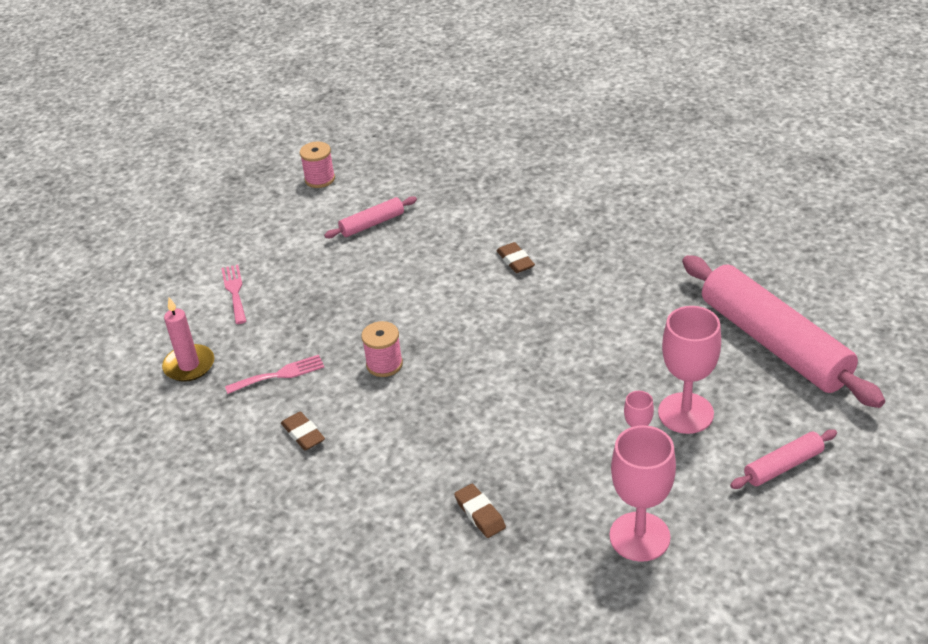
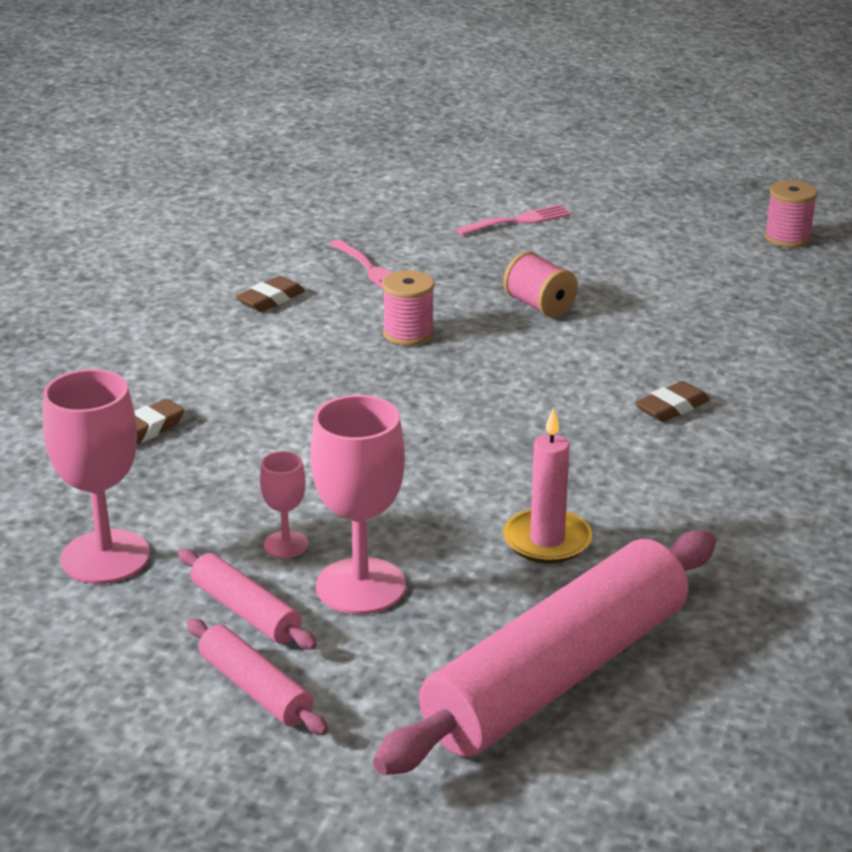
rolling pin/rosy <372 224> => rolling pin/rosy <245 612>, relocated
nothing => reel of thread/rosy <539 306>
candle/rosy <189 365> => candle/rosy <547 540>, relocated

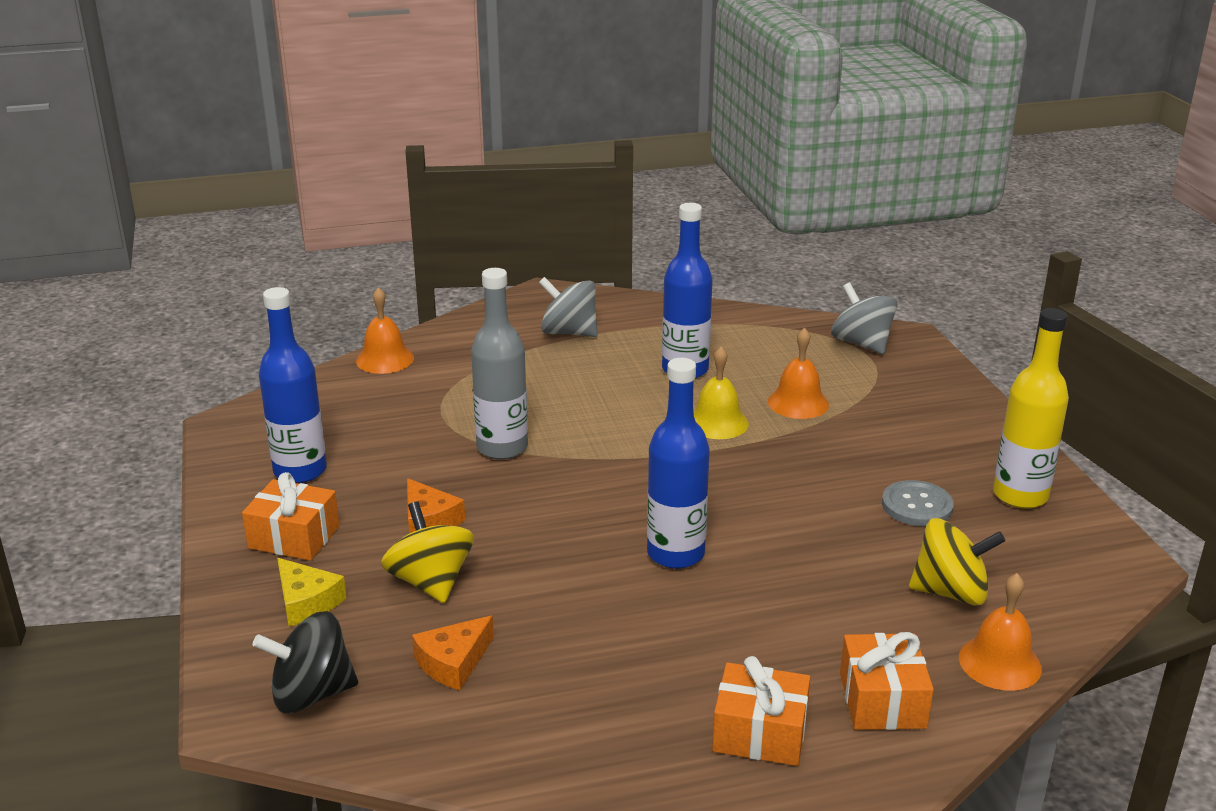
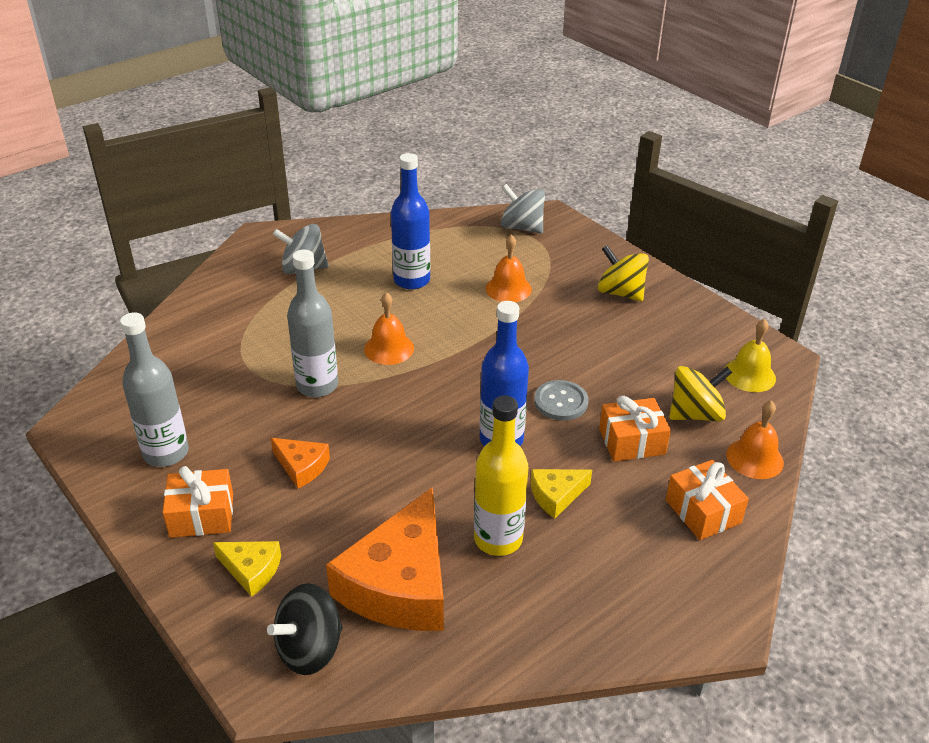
bottle/cobalt <300 471> => bottle/gray <166 453>
cheese wedge/bright orange <453 662> => cheese wedge/bright orange <400 583>, x2.14
school bell/bright orange <385 359> => school bell/bright orange <389 348>, relocated
bottle/bright yellow <1020 495> => bottle/bright yellow <498 539>, relocated
nothing => cheese wedge/bright yellow <556 495>
shirt button/gray <917 506> => shirt button/gray <561 402>, relocated
whirligig/bright yellow <430 582> => whirligig/bright yellow <620 292>, relocated
present/bright orange <760 733> => present/bright orange <632 441>, relocated
school bell/bright yellow <717 422> => school bell/bright yellow <749 375>, relocated

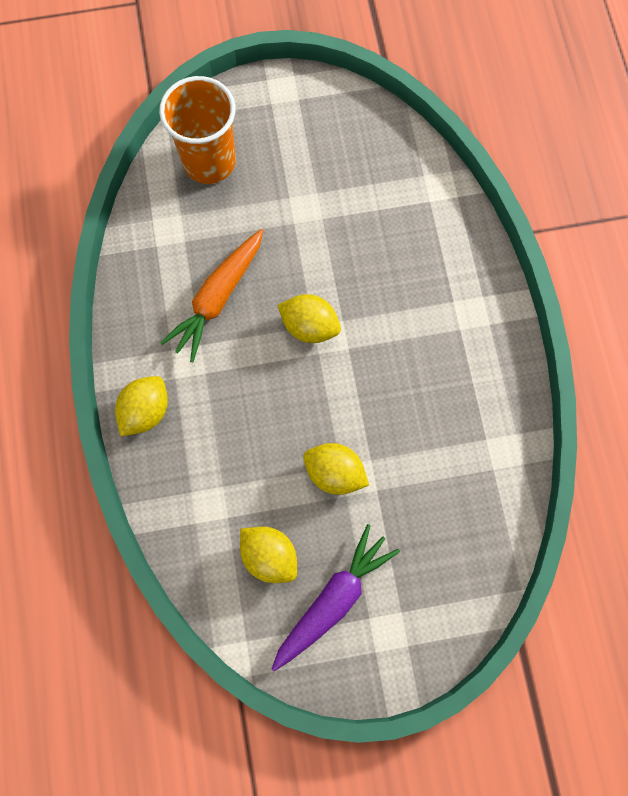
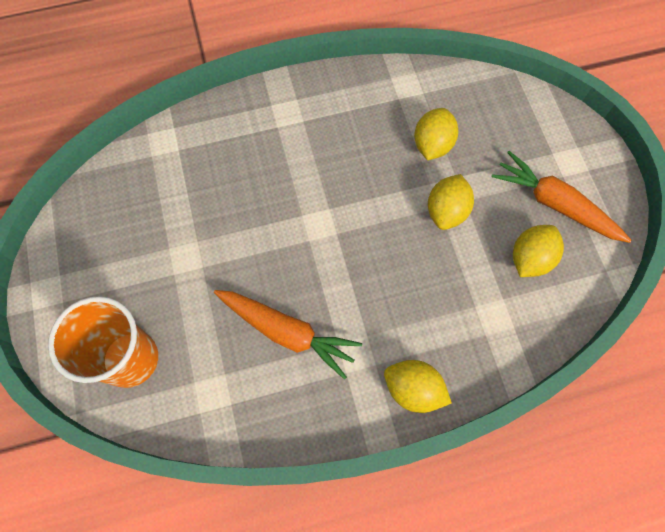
toy lemon/bright yellow <309 326> => toy lemon/bright yellow <432 145>, relocated
carrot/violet <333 599> => carrot/bright orange <555 204>

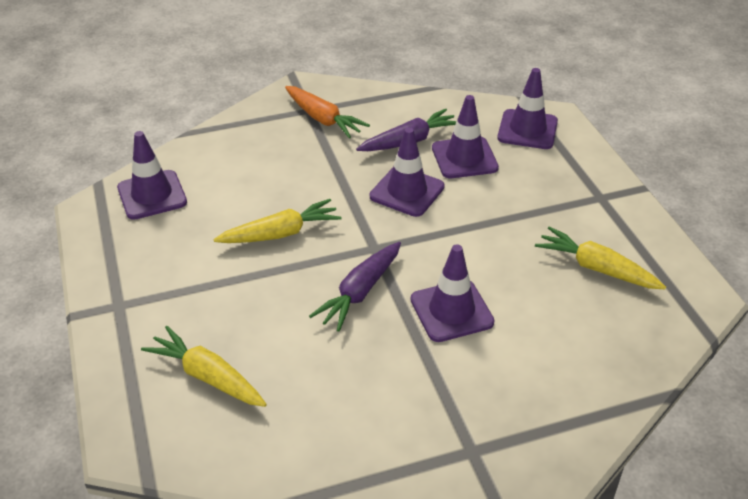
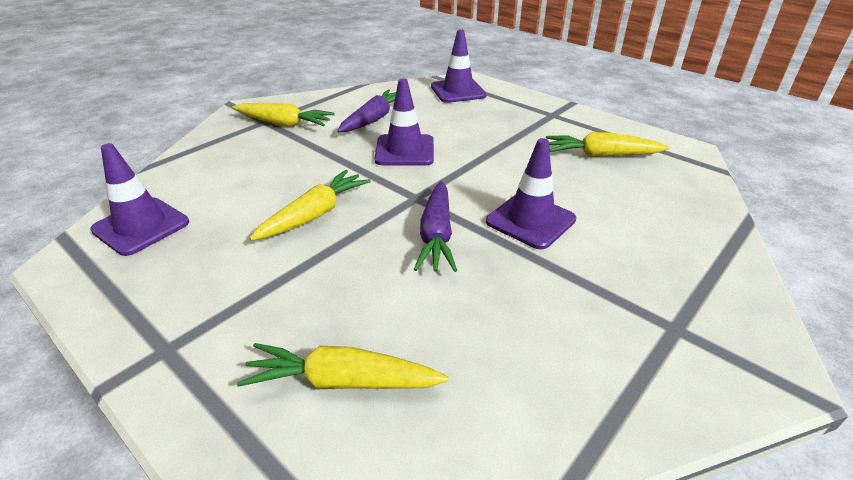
carrot/bright orange <323 119> => carrot/bright yellow <284 123>
road cone/violet <464 158> => nothing

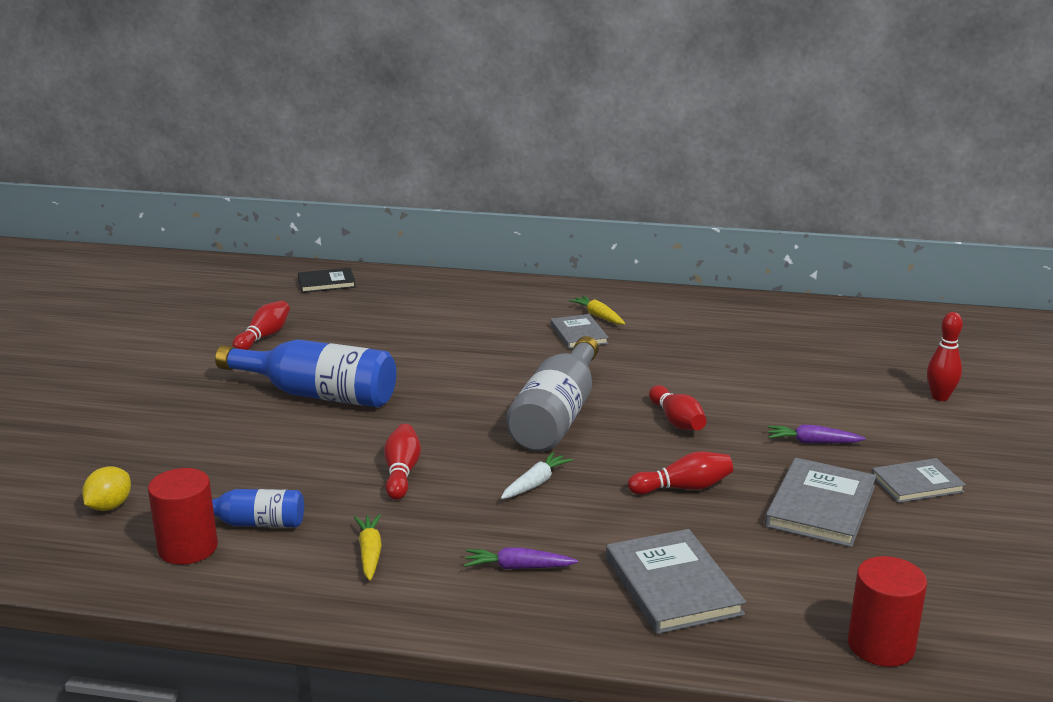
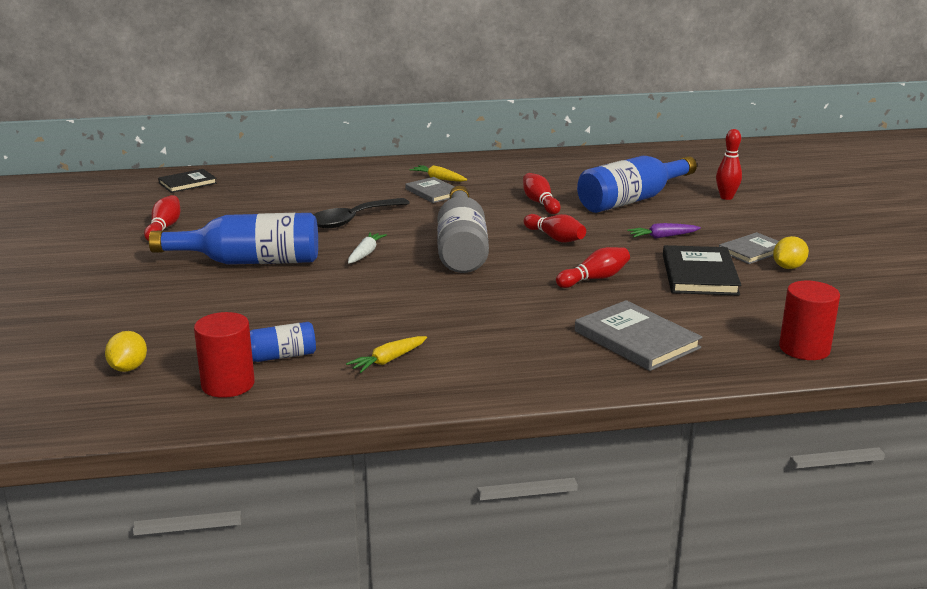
nothing => teaspoon/ebony <352 220>
carrot/bright yellow <370 553> => carrot/bright yellow <388 360>, 105 degrees counterclockwise
carrot/white <535 483> => carrot/white <365 253>, relocated
bowling pin/crimson <401 473> => bowling pin/crimson <540 203>, relocated
nothing => bottle/cobalt <632 200>
book/gray <820 506> => book/ebony <699 274>
nothing => toy lemon/bright yellow <788 267>
carrot/violet <518 567> => nothing

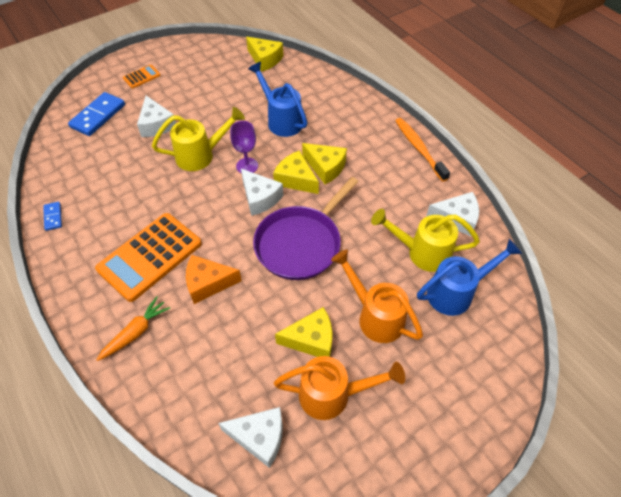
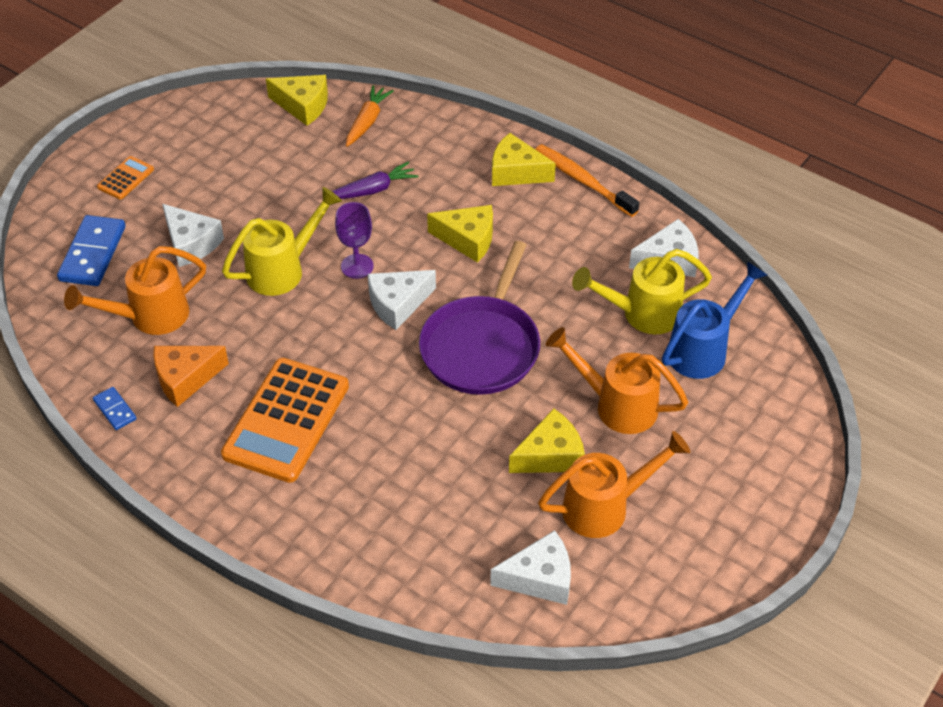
nothing => watering can/bright orange <149 317>
cheese wedge/bright orange <208 283> => cheese wedge/bright orange <185 379>, relocated
watering can/cobalt <281 120> => carrot/violet <373 190>
carrot/bright orange <136 332> => carrot/bright orange <367 121>, relocated
cheese wedge/white <260 198> => cheese wedge/white <398 304>, 120 degrees clockwise
cheese wedge/bright yellow <296 179> => cheese wedge/bright yellow <516 172>, relocated

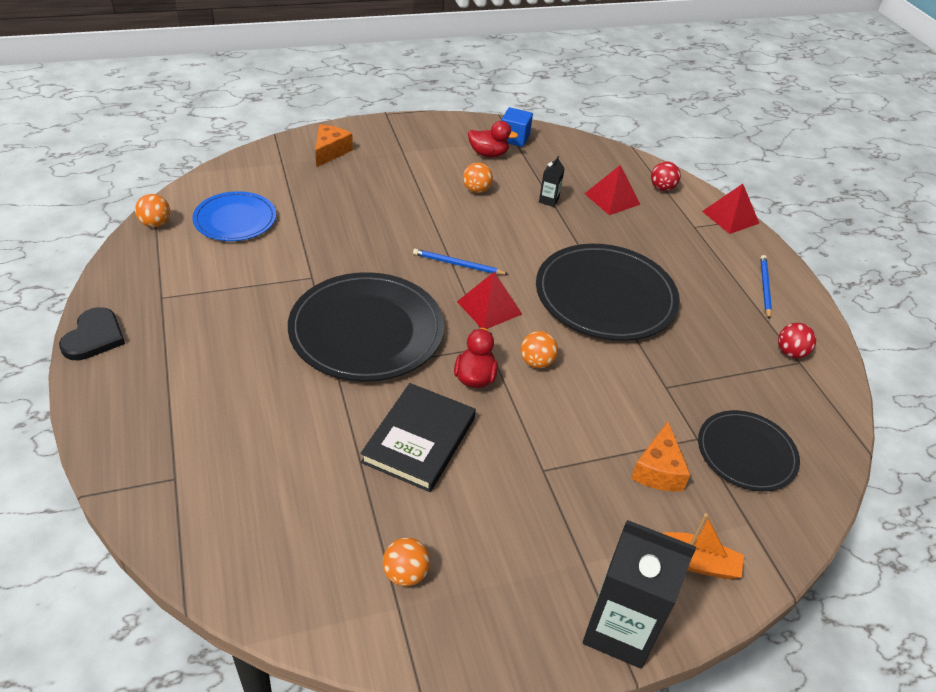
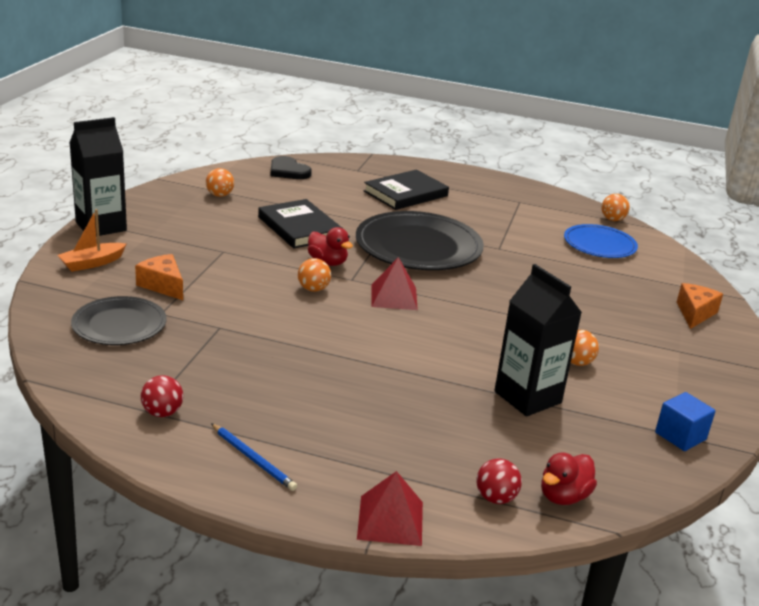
heart shape/ebony <94 337> => heart shape/ebony <288 171>, relocated
nothing => book/ebony <405 193>
milk carton/ebony <548 200> => milk carton/ebony <527 397>, x2.29
rubber duck/crimson <488 154> => rubber duck/crimson <563 496>, relocated
cheese wedge/bright orange <330 152> => cheese wedge/bright orange <695 313>, 120 degrees counterclockwise
wooden pencil/cobalt <458 264> => nothing
dinner plate/ebony <605 296> => nothing
pyramid shape/crimson <612 199> => nothing

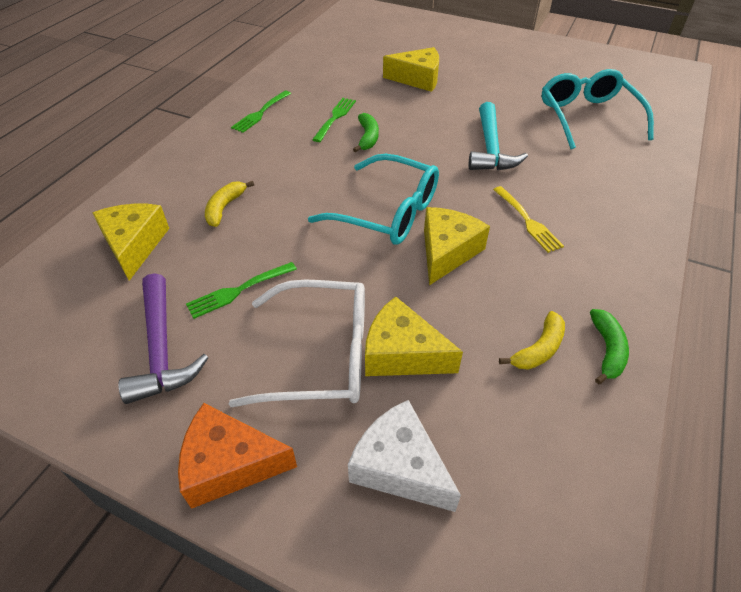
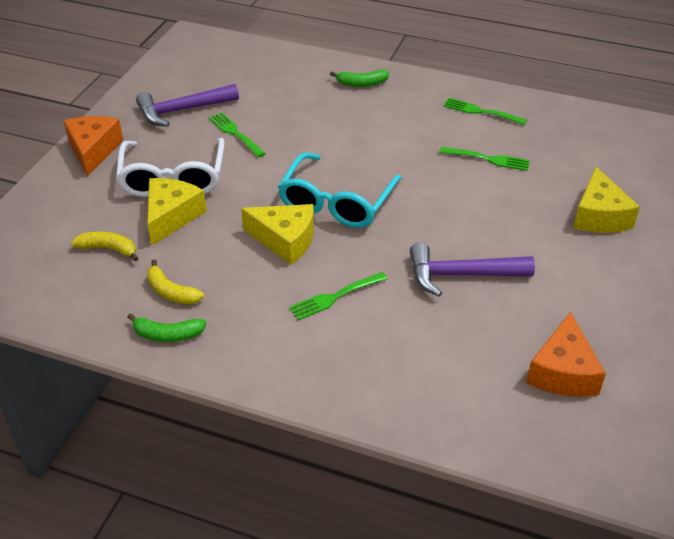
banana fruit/bright yellow <225 208> => banana fruit/bright yellow <108 249>, relocated
dinner fork/bright yellow <527 221> => dinner fork/emerald <335 297>
banana fruit/emerald <367 137> => banana fruit/emerald <361 83>, relocated
hammer/aqua <491 148> => hammer/violet <461 275>
glasses/aqua <587 117> => cheese wedge/bright orange <563 372>
cheese wedge/bright yellow <134 245> => nothing
cheese wedge/white <399 466> => nothing

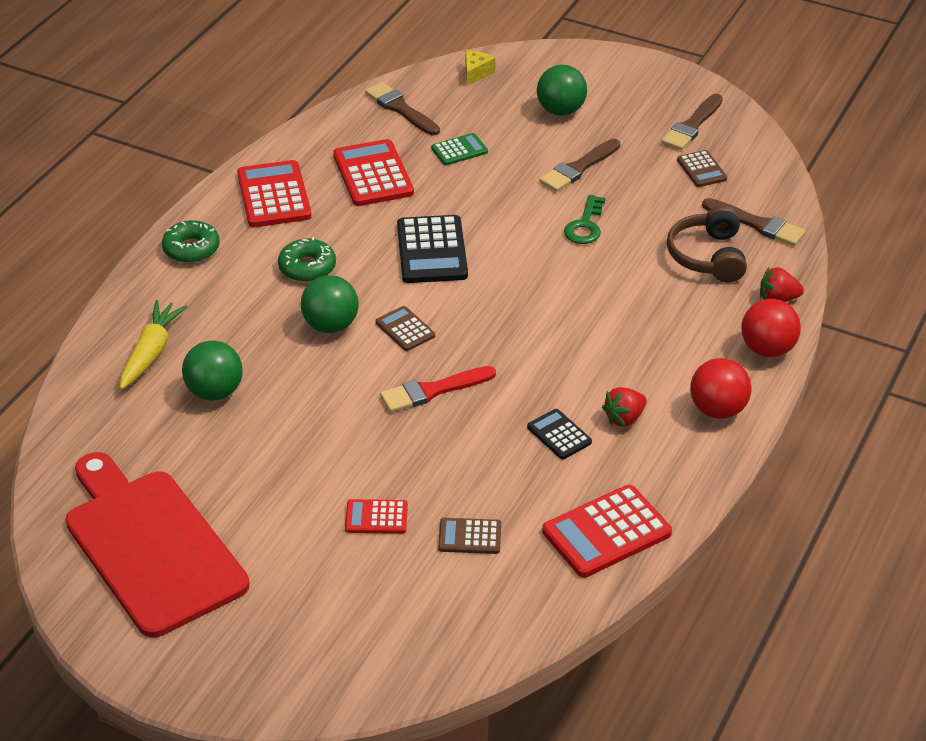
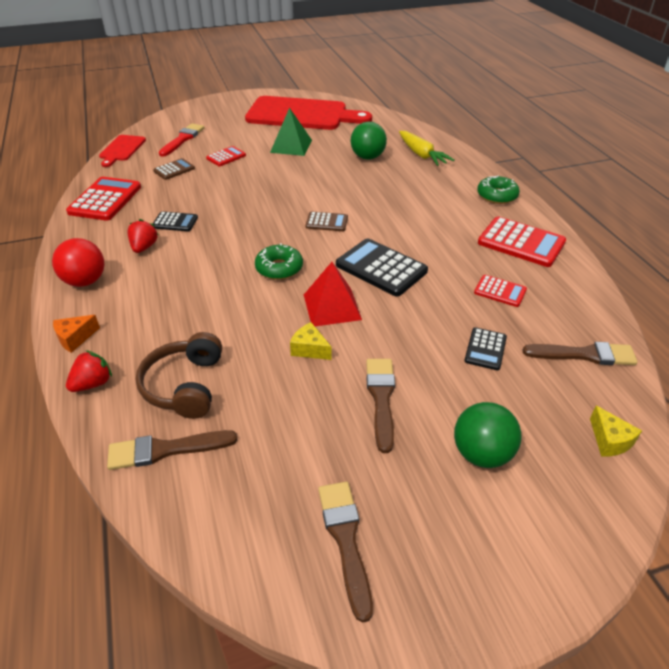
sphere/crimson <767 349> => cheese wedge/bright orange <75 338>
nothing => chopping board/crimson <121 149>
headphones/brown <708 256> => headphones/brown <185 386>, 135 degrees counterclockwise
paintbrush/crimson <433 390> => paintbrush/crimson <182 139>, relocated
donut/emerald <307 267> => donut/emerald <279 268>, relocated
nothing => pyramid shape/emerald <291 146>
door key/emerald <585 225> => cheese wedge/bright yellow <309 349>
nothing => pyramid shape/crimson <332 306>
adding machine/emerald <459 150> => adding machine/ebony <485 349>
adding machine/crimson <373 174> => adding machine/crimson <500 291>, x0.55
sphere/emerald <331 325> => nothing
adding machine/brown <701 169> => nothing

